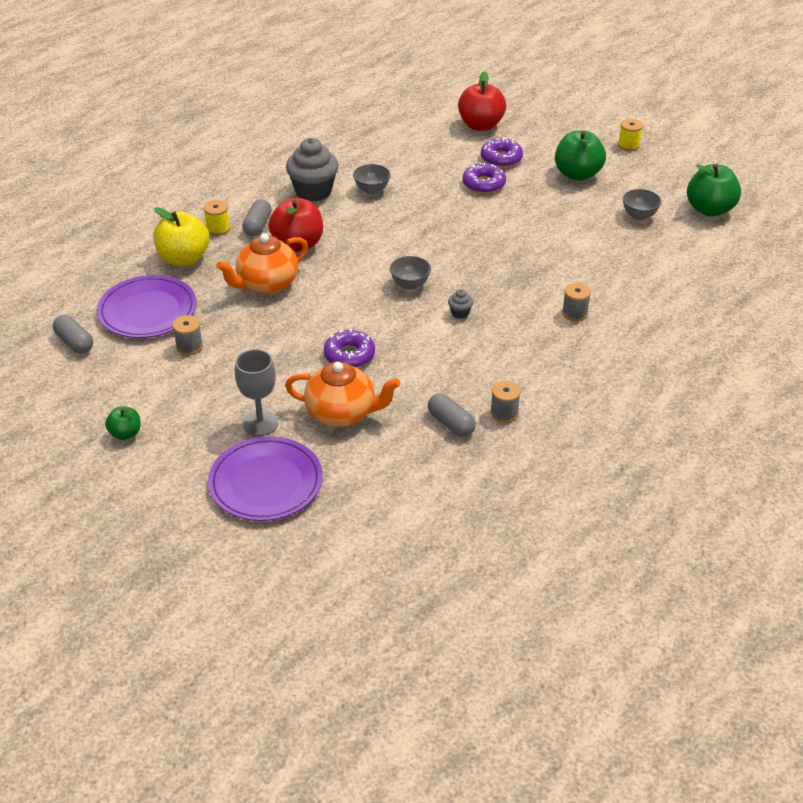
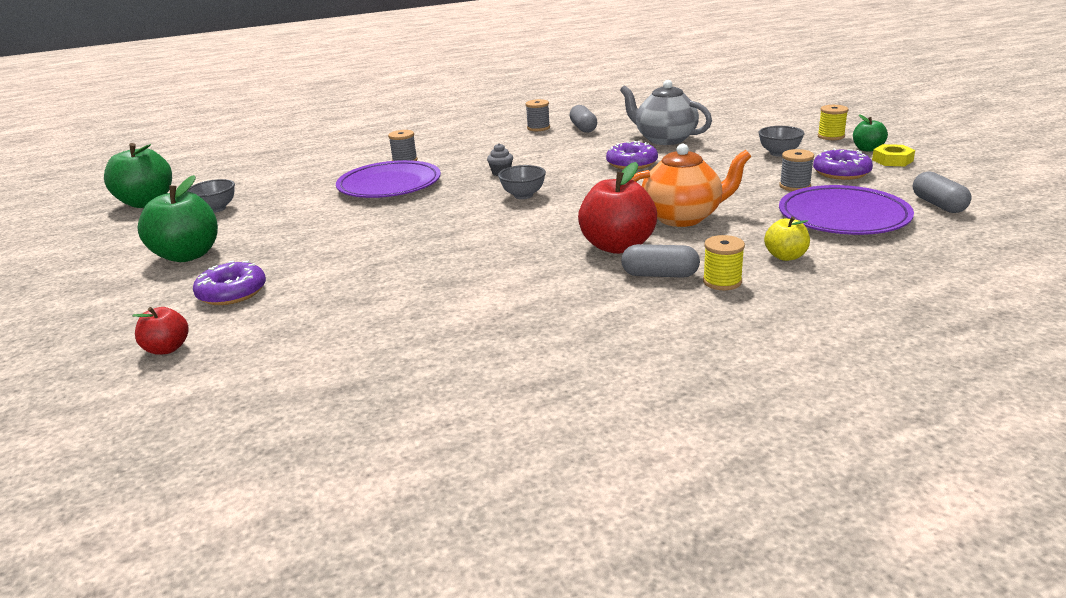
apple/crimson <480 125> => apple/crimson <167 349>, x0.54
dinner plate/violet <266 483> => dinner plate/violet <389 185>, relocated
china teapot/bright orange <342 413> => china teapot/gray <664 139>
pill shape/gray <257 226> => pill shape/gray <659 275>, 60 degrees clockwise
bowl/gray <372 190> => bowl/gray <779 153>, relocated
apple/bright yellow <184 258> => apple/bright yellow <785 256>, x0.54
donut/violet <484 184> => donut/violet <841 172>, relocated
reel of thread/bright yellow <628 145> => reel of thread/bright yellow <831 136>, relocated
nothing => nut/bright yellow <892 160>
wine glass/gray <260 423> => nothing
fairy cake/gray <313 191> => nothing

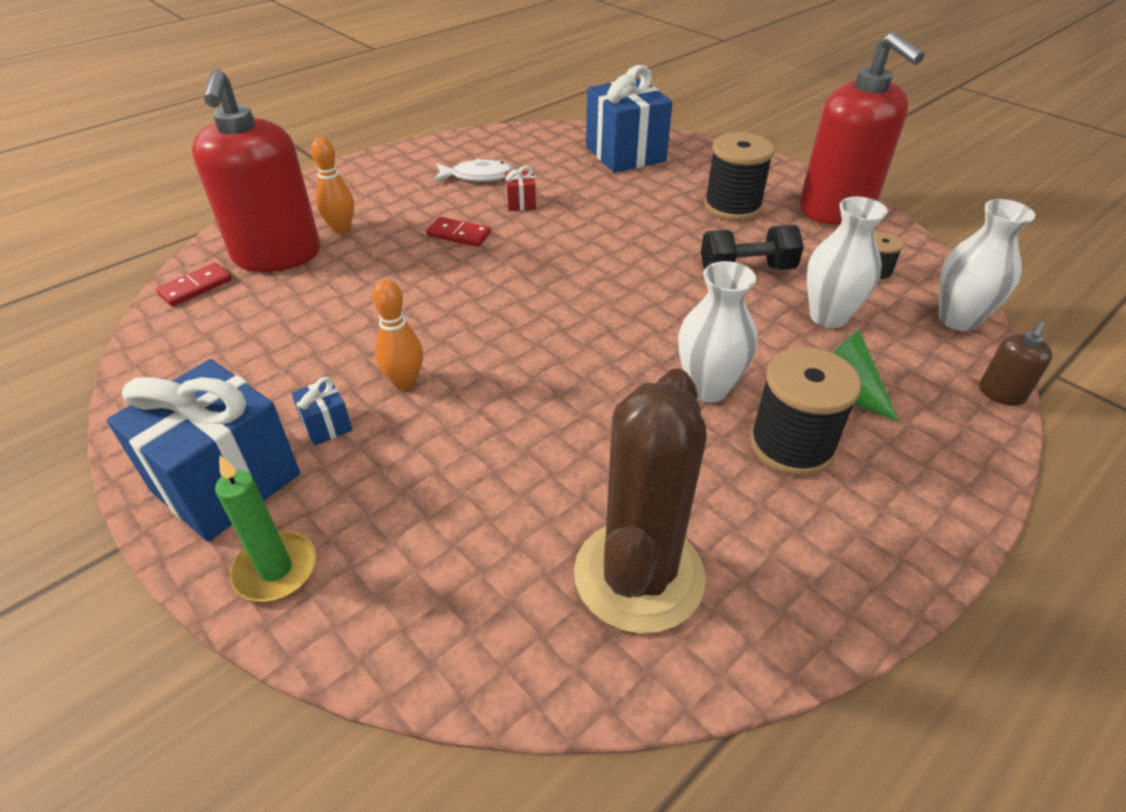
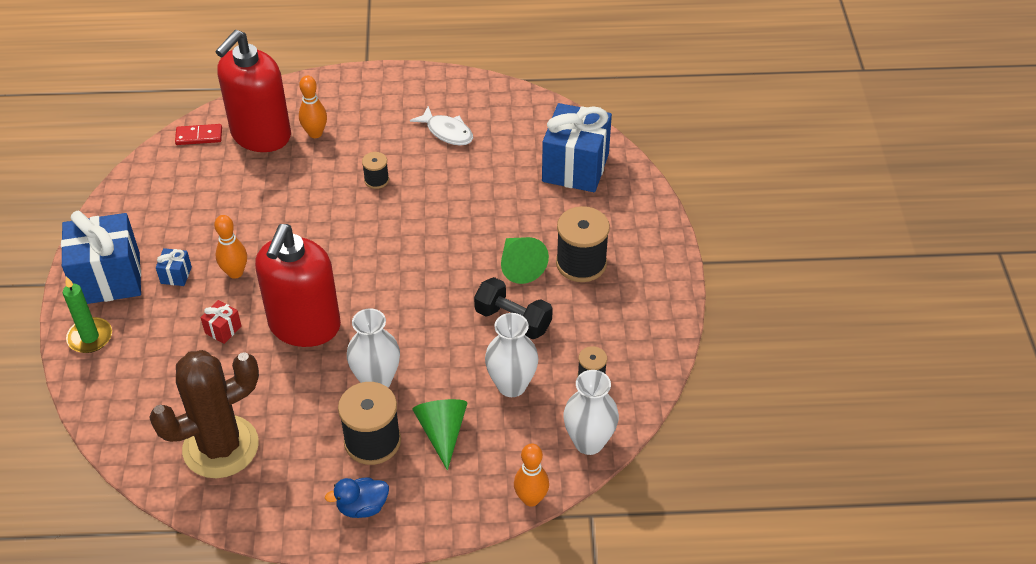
present/crimson <521 203> => present/crimson <223 330>, relocated
soap dispenser/crimson <836 210> => soap dispenser/crimson <304 326>, relocated
nothing => rubber duck/cobalt <362 507>
domino tile/crimson <459 234> => reel of thread/ebony <376 180>
nothing => solid cone/emerald <520 266>
soap dispenser/brown <1001 394> => bowling pin/bright orange <531 499>

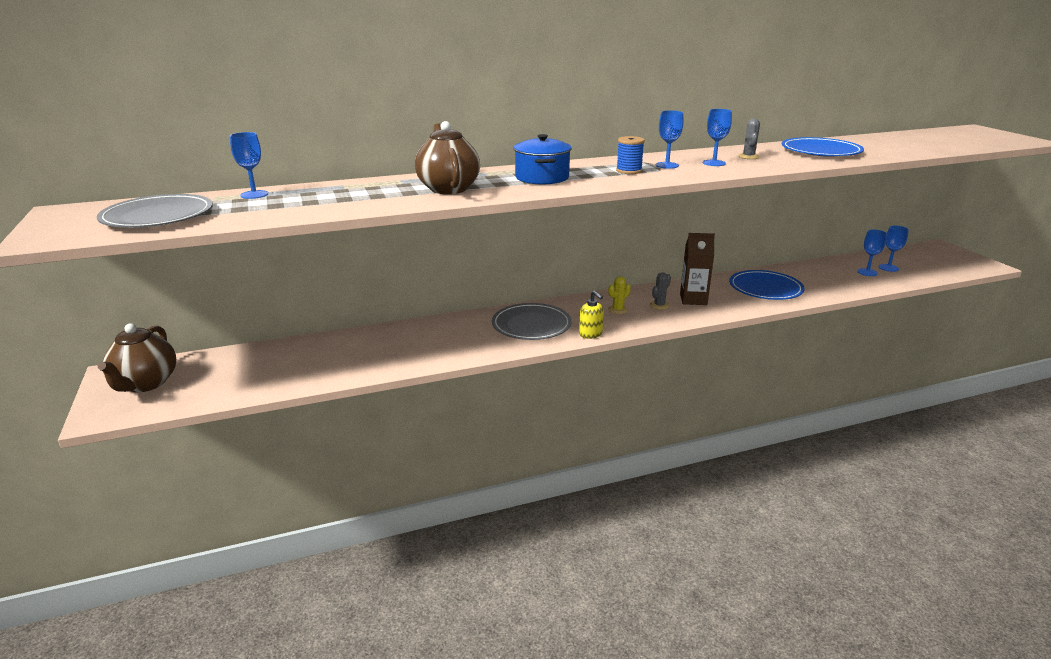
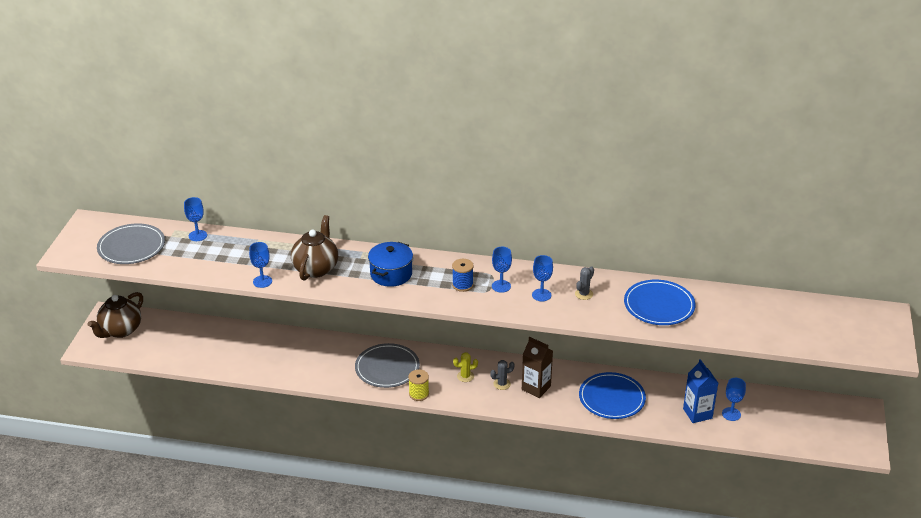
wine glass/cobalt <888 268> => wine glass/cobalt <262 281>, relocated
soap dispenser/bright yellow <591 334> => reel of thread/bright yellow <419 394>
nothing => milk carton/cobalt <697 413>

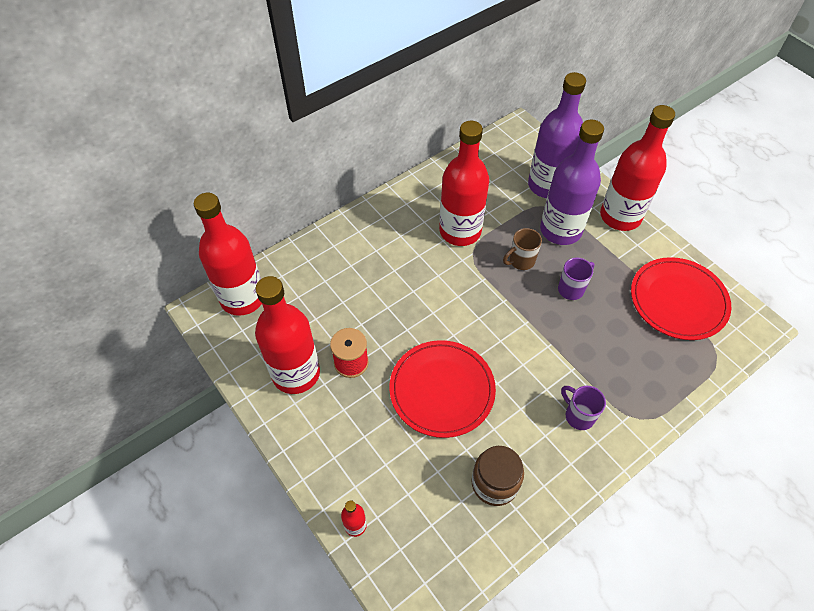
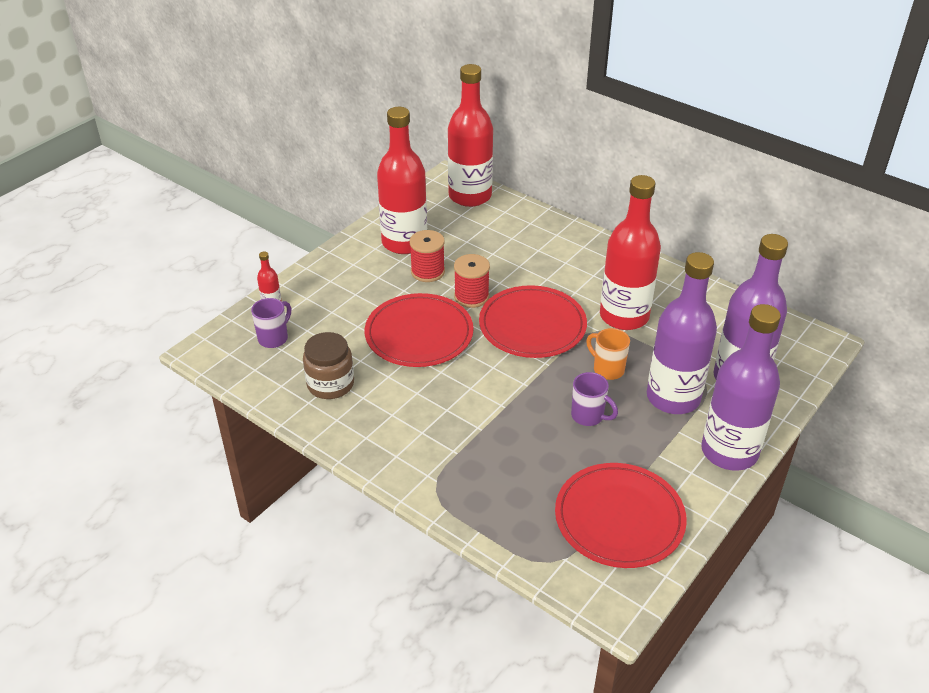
tea mug/violet <578 415> => tea mug/violet <274 338>, relocated
nothing => reel of thread/crimson <471 296>
nothing => dinner plate/crimson <532 325>
tea mug/brown <521 261> => tea mug/bright orange <607 369>
bottle/crimson <620 216> => bottle/violet <729 451>

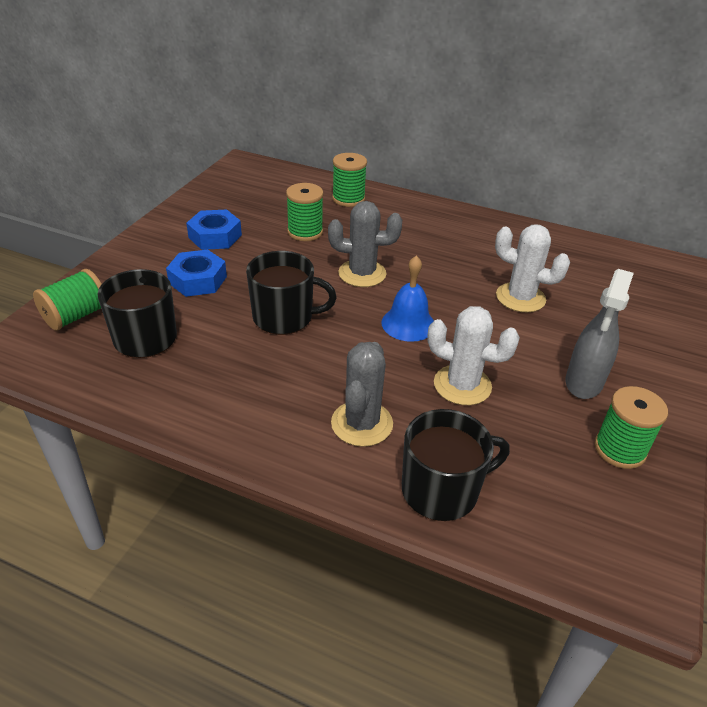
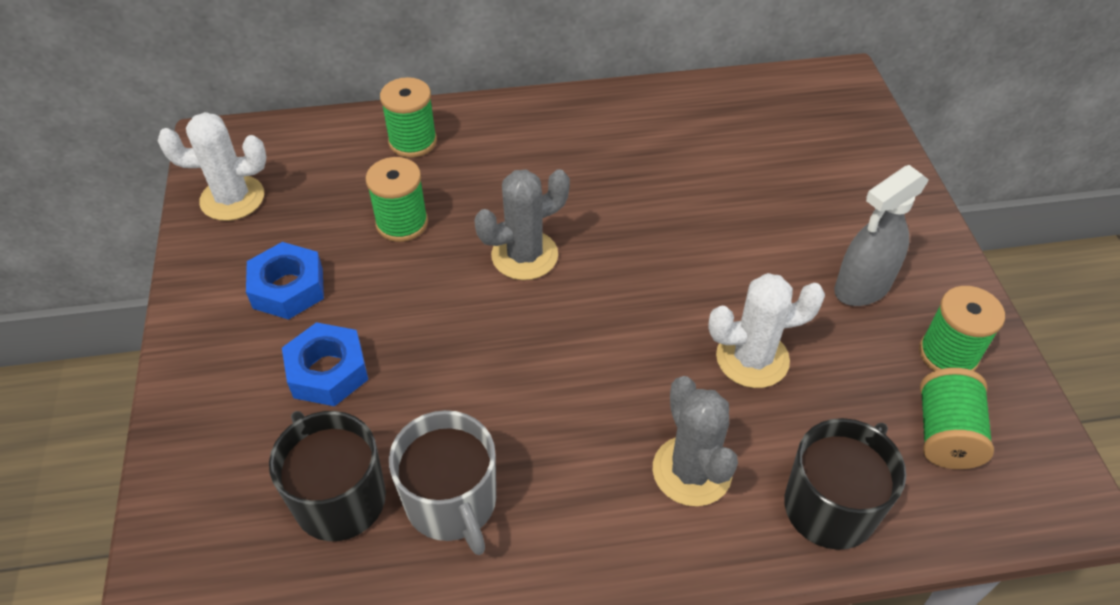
saguaro cactus/white <520 298> => saguaro cactus/white <232 198>, relocated
nothing => tea mug/gray <452 503>
sprayer/gray <583 382> => sprayer/gray <861 288>, 60 degrees clockwise
reel of thread/emerald <76 316> => reel of thread/emerald <945 434>, relocated
tea mug/ebony <284 317> => nothing
school bell/cobalt <408 324> => nothing

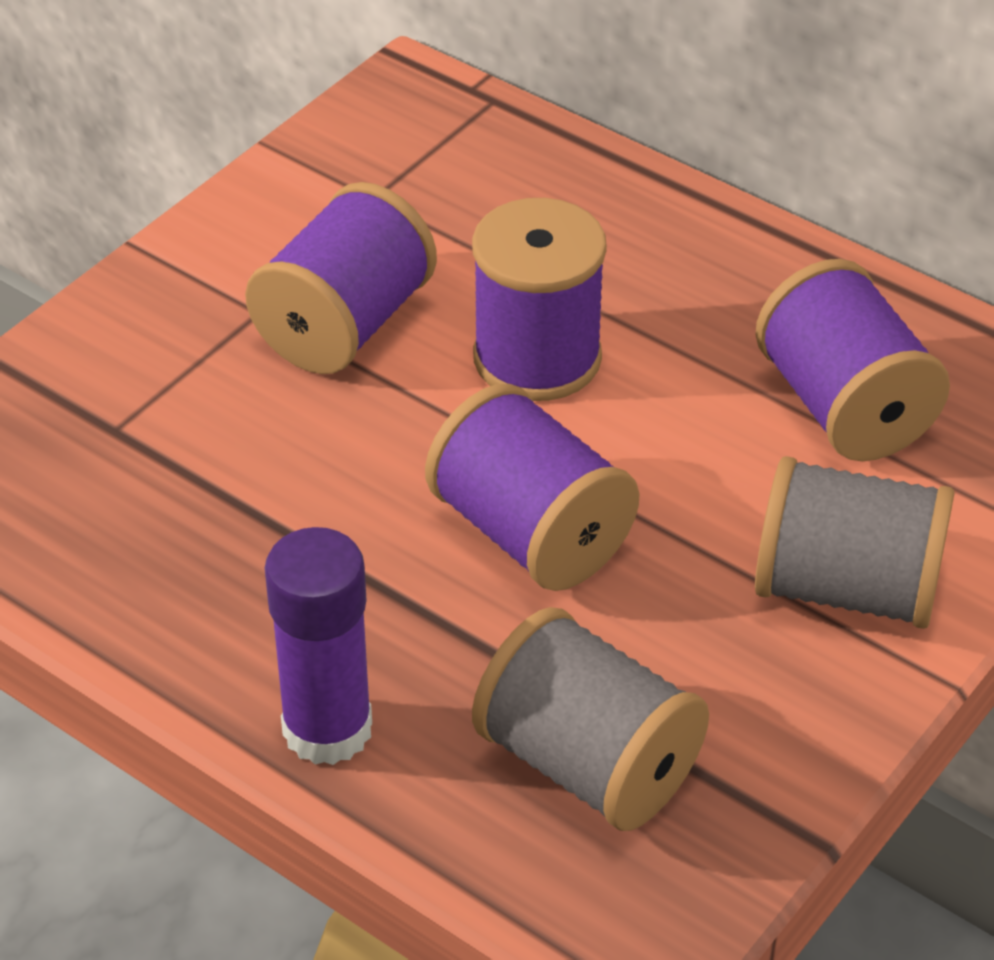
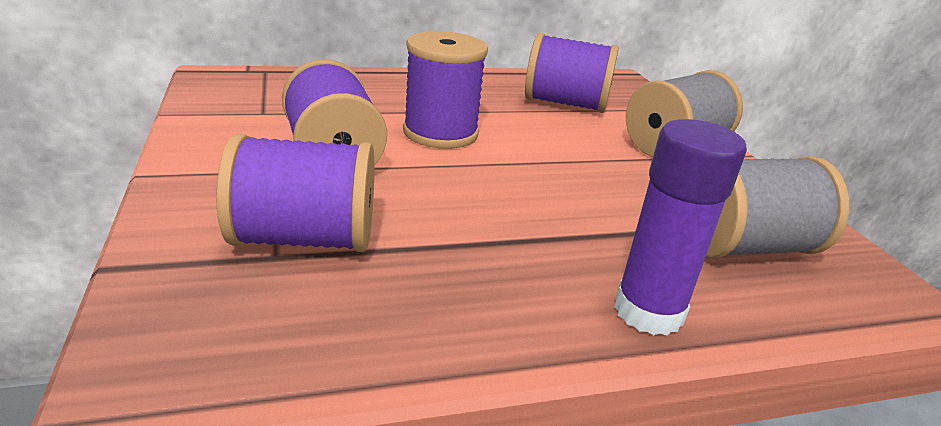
reel of thread/violet <530 533> => reel of thread/violet <304 239>, relocated

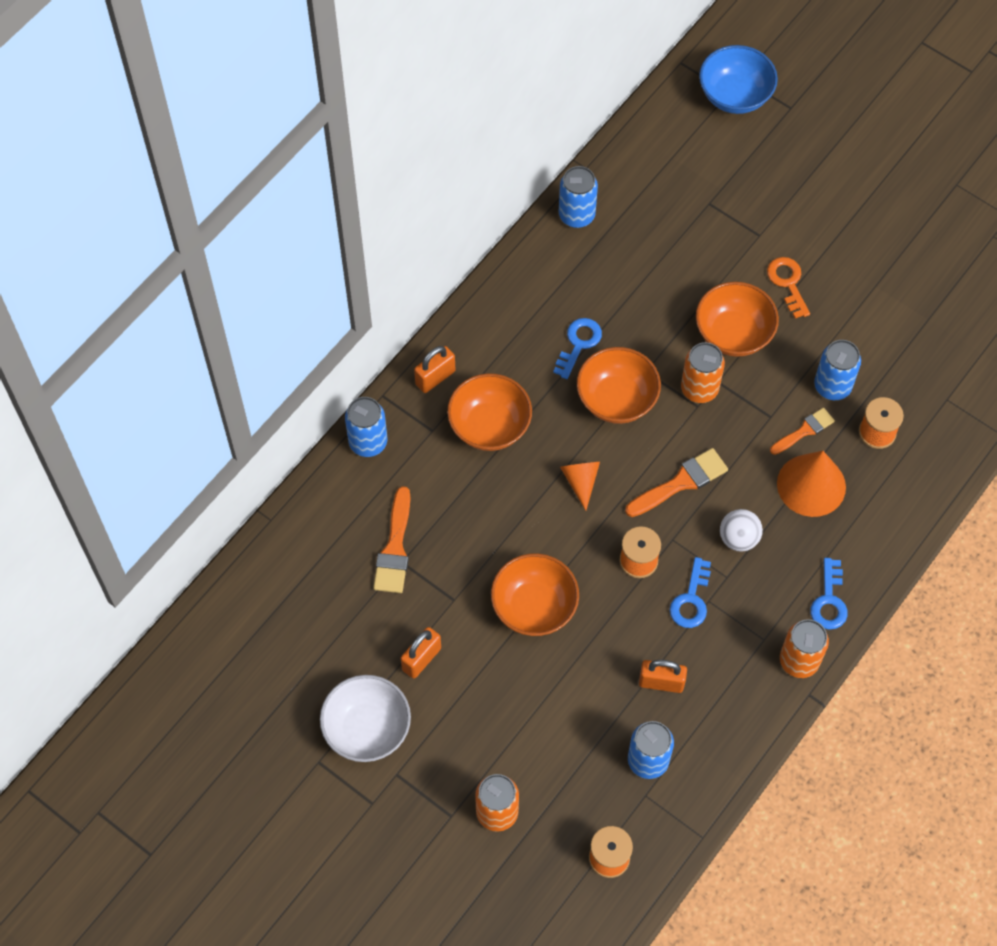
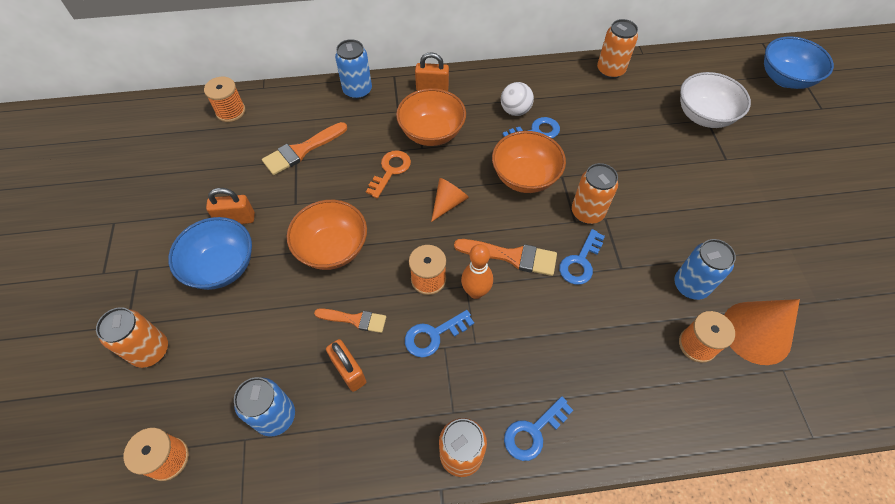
nothing => bowl/cobalt <222 267>
nothing => reel of thread/bright orange <230 111>
paintbrush/bright orange <804 431> => paintbrush/bright orange <355 319>, relocated
door key/bright orange <788 283> => door key/bright orange <390 171>, relocated
nothing => bowling pin/bright orange <476 292>
sphere/white <738 538> => sphere/white <515 110>, relocated
nothing => door key/cobalt <580 262>
can/cobalt <576 215> => can/bright orange <610 71>
bowl/white <367 729> => bowl/white <704 116>, relocated
solid cone/bright orange <811 485> => solid cone/bright orange <756 332>, relocated
bowl/bright orange <733 334> => nothing

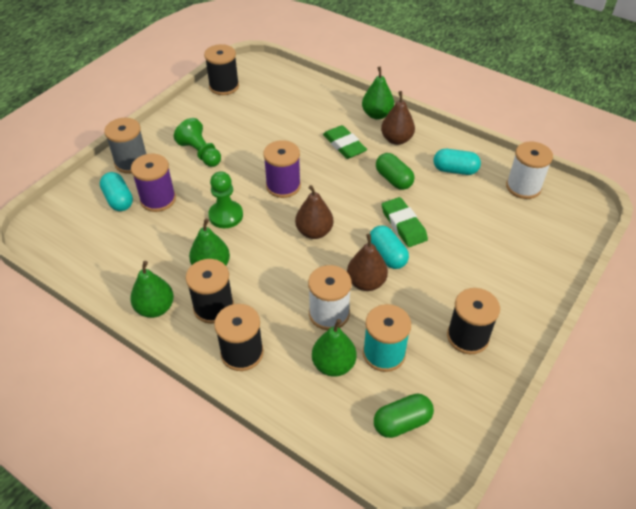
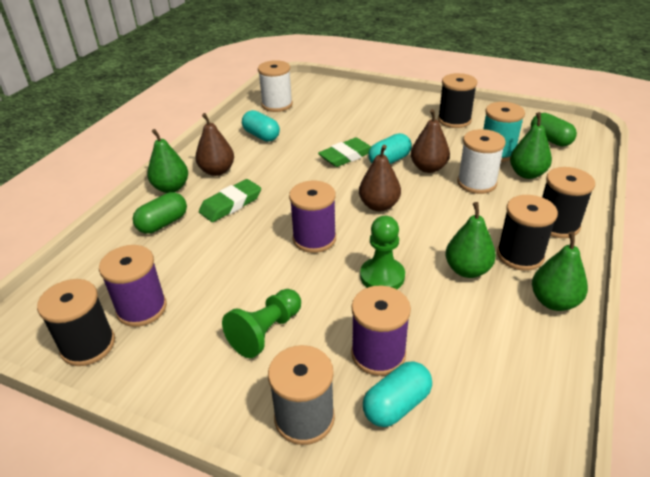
nothing => reel of thread/violet <141 308>
pill shape/emerald <393 179> => pill shape/emerald <163 223>, relocated
pill shape/aqua <455 170> => pill shape/aqua <261 136>, 45 degrees counterclockwise

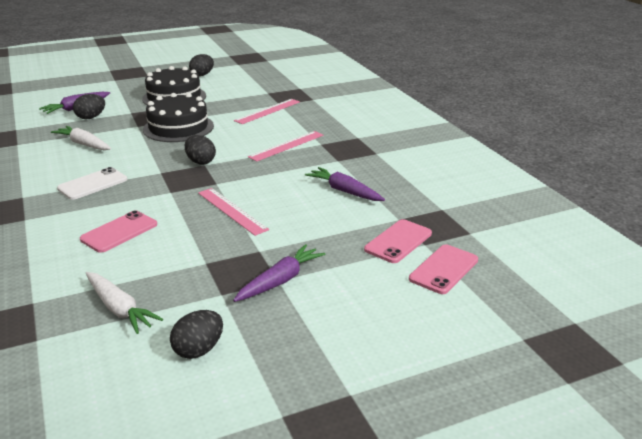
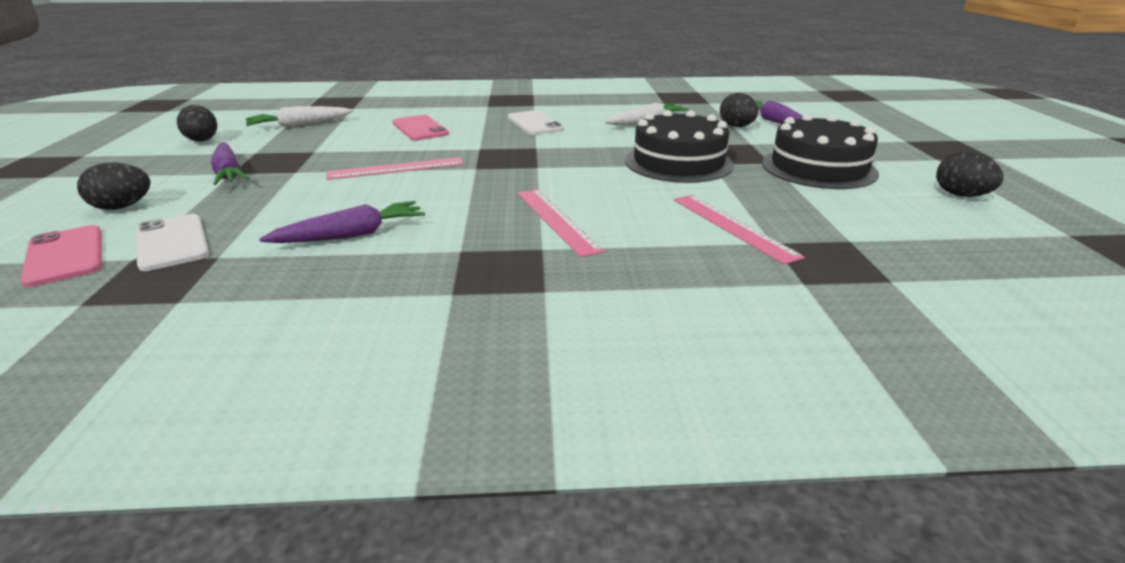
egg shape/ebony <200 162> => egg shape/ebony <122 207>, relocated
smartphone/rosy <398 241> => smartphone/white <172 242>

